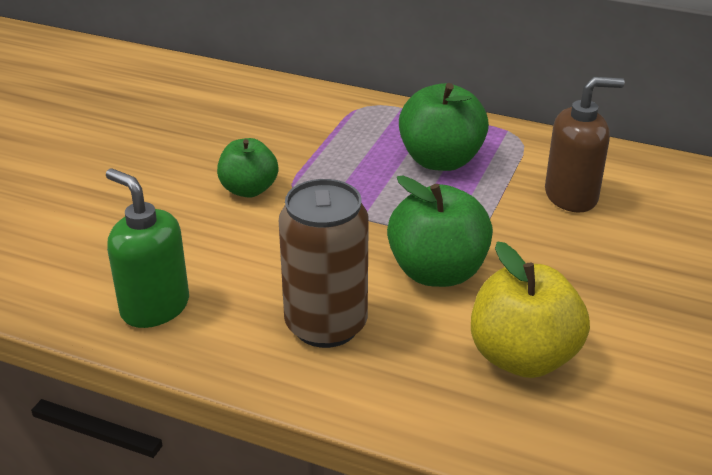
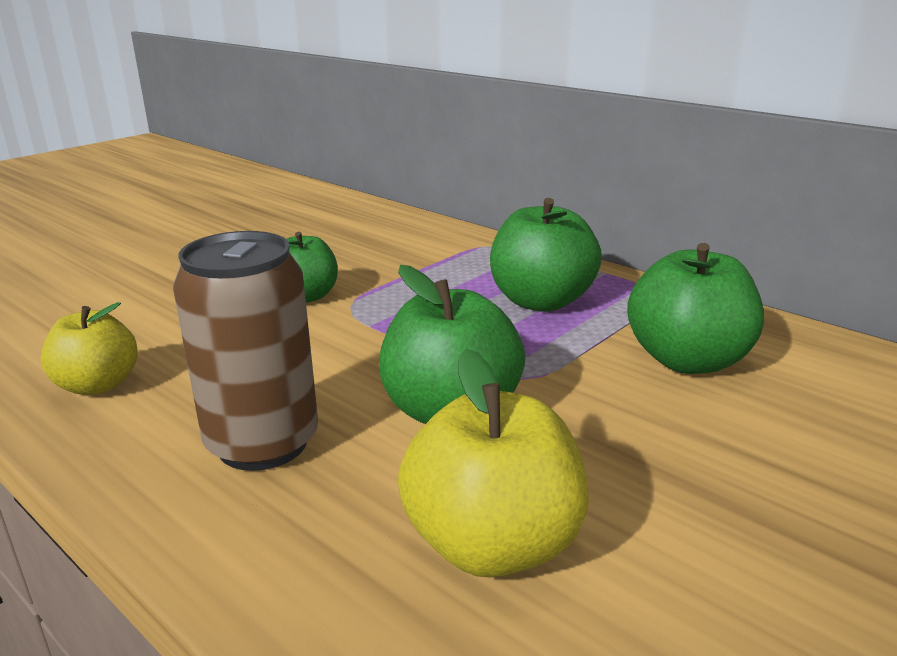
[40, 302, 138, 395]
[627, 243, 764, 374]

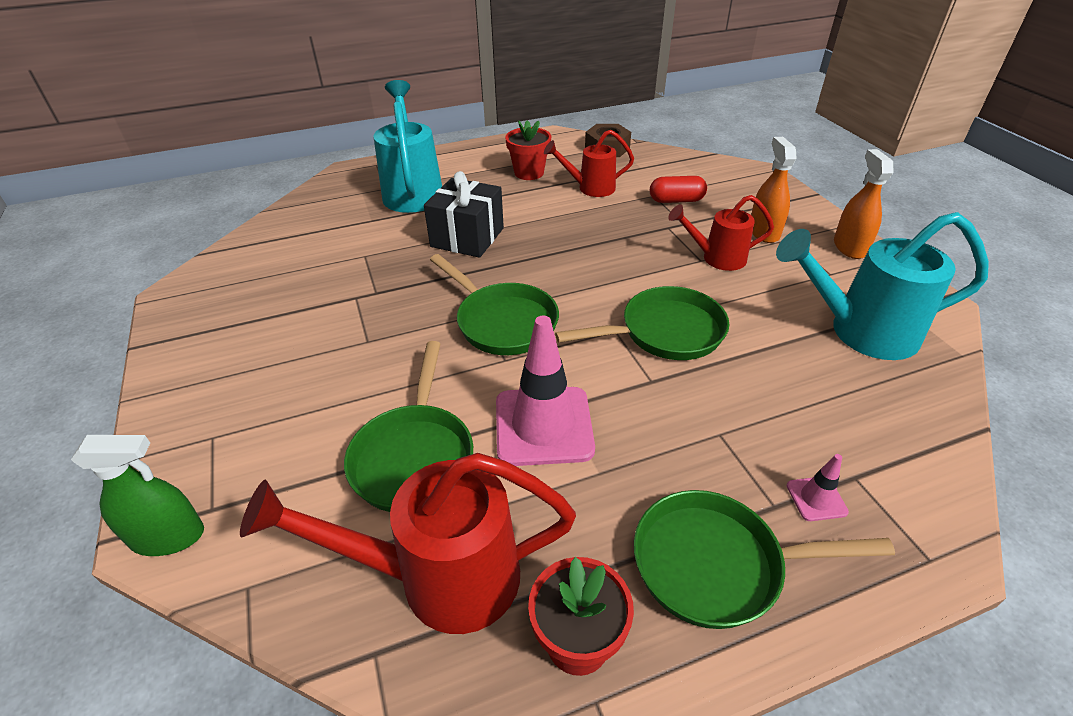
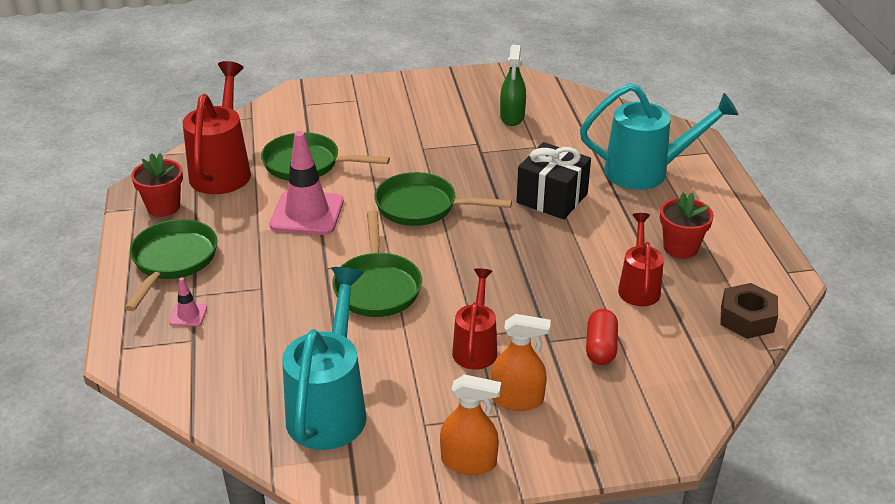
[374, 172, 512, 226]
[500, 45, 526, 126]

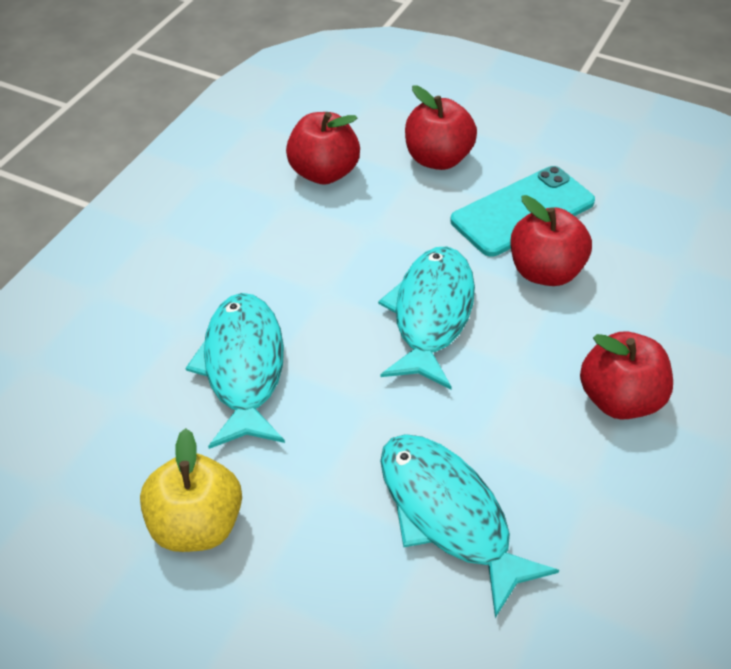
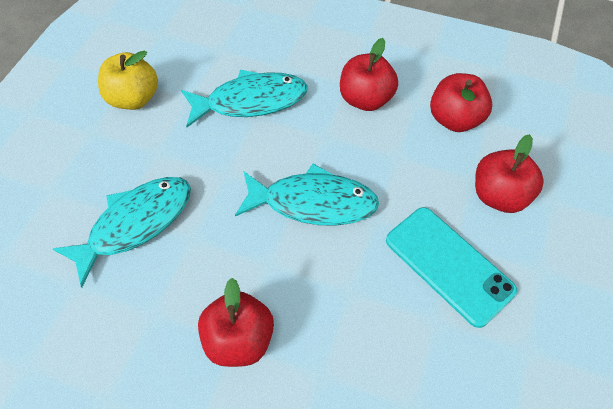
[340, 38, 398, 111]

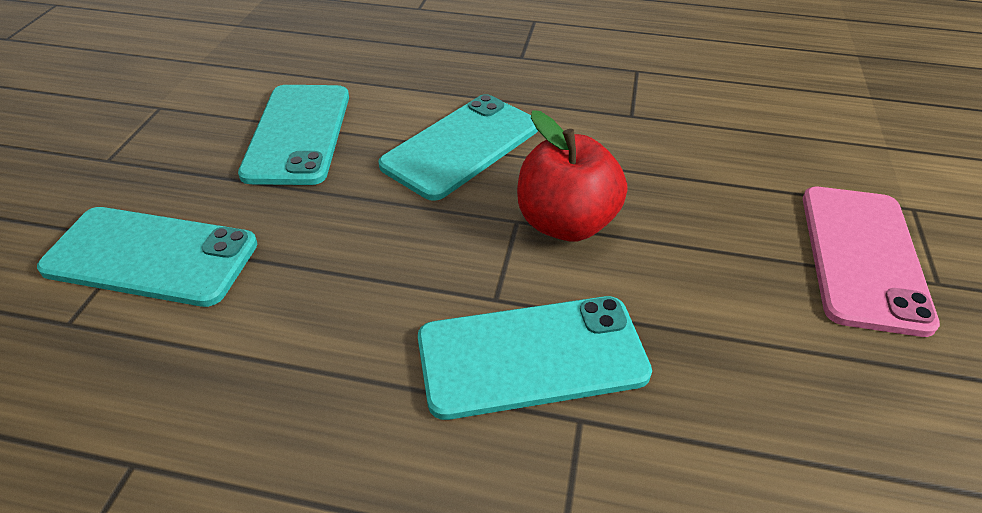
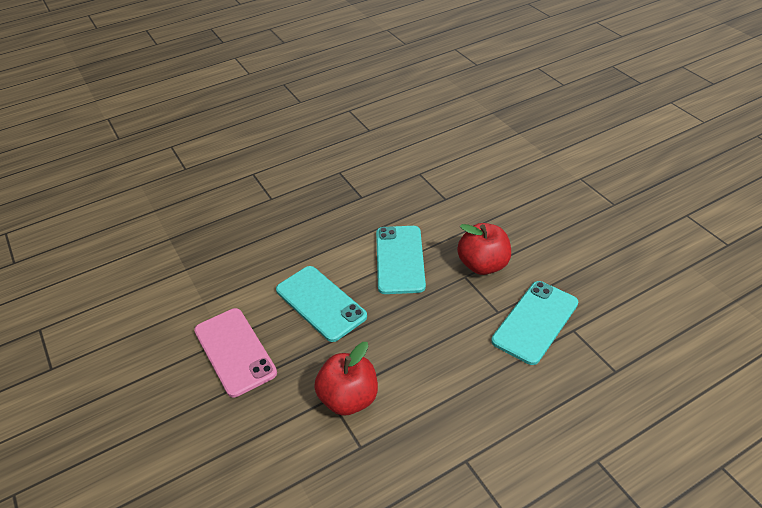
[194, 308, 277, 397]
[314, 342, 378, 416]

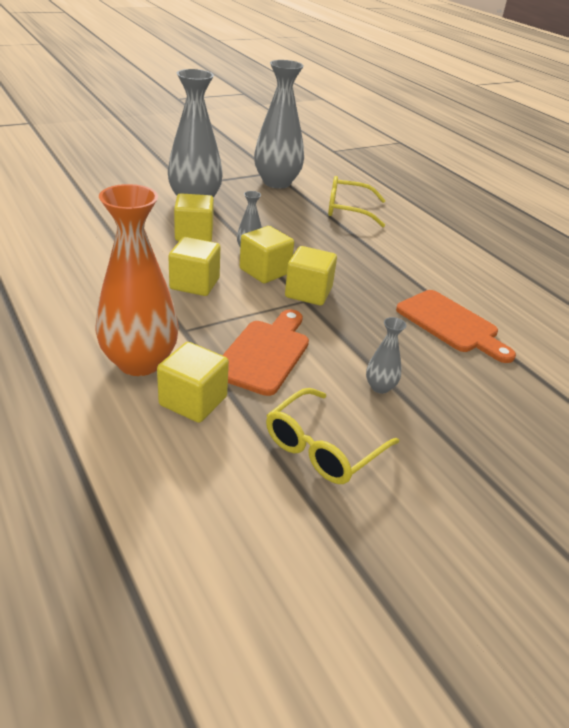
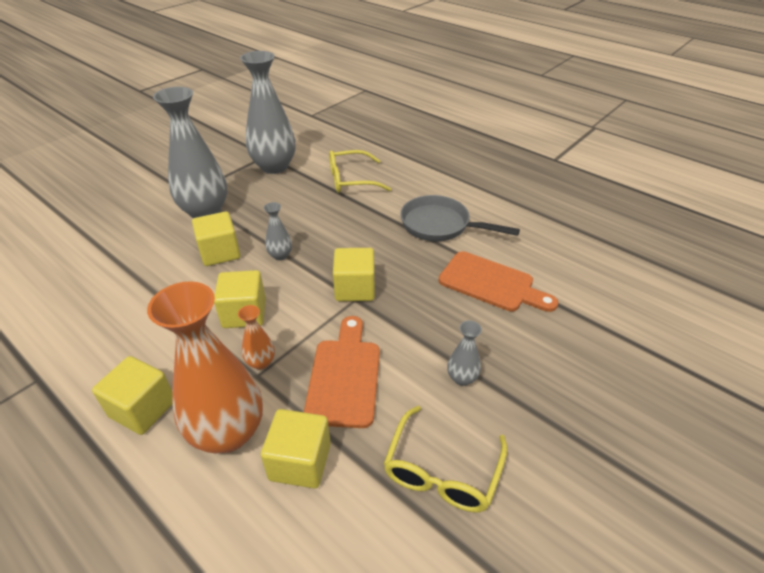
[92, 356, 172, 435]
[238, 305, 275, 370]
[400, 195, 520, 241]

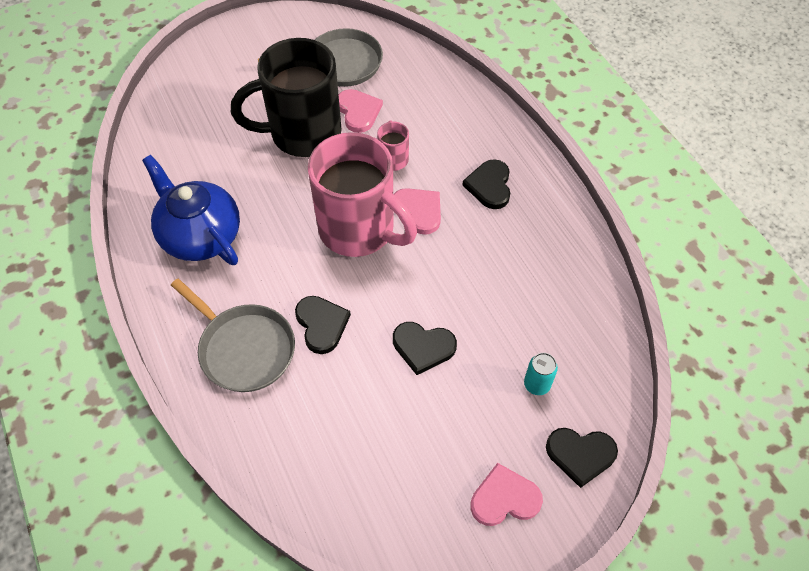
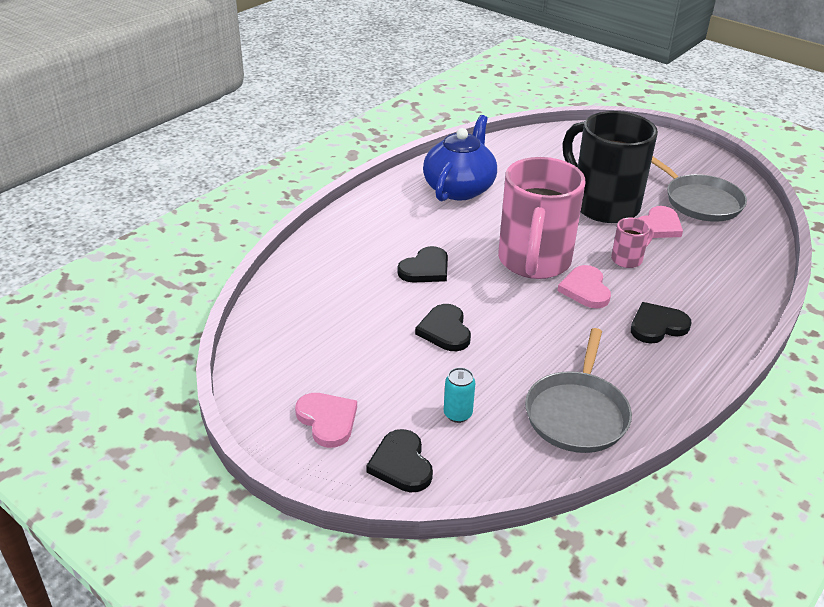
[525, 328, 632, 453]
[557, 265, 611, 308]

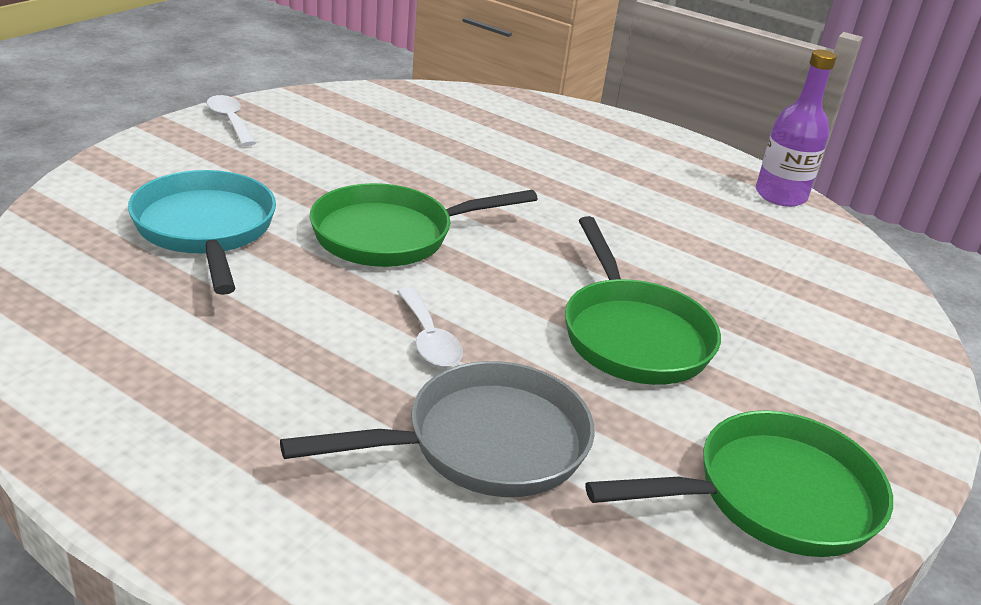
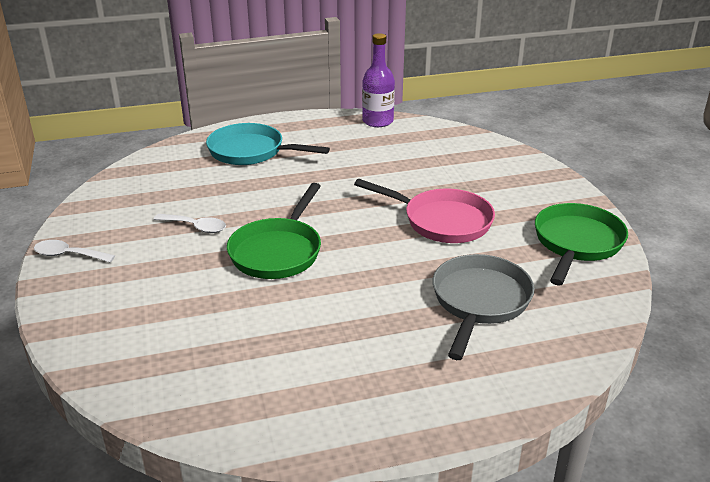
[153, 214, 226, 233]
[206, 123, 330, 165]
[354, 179, 495, 243]

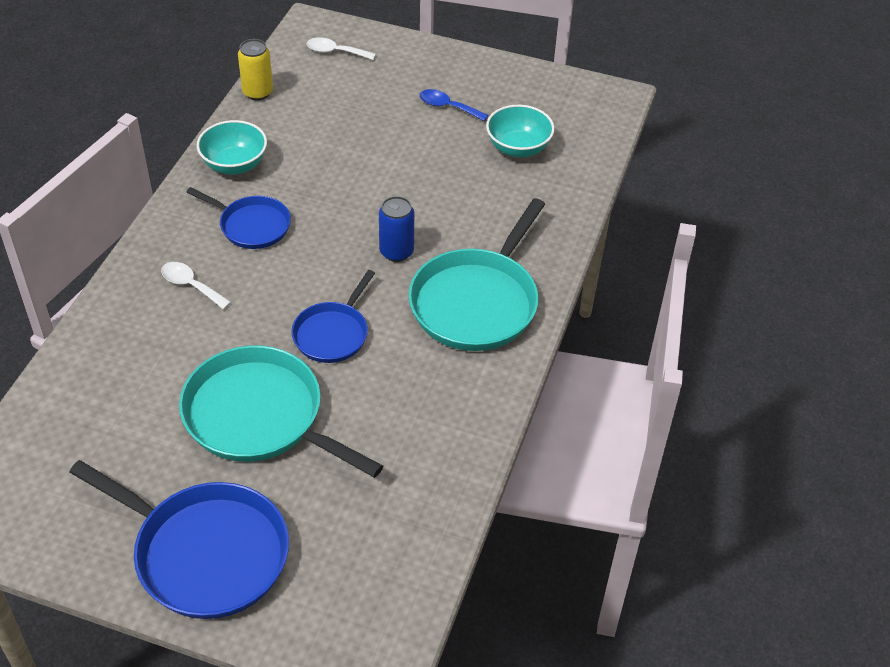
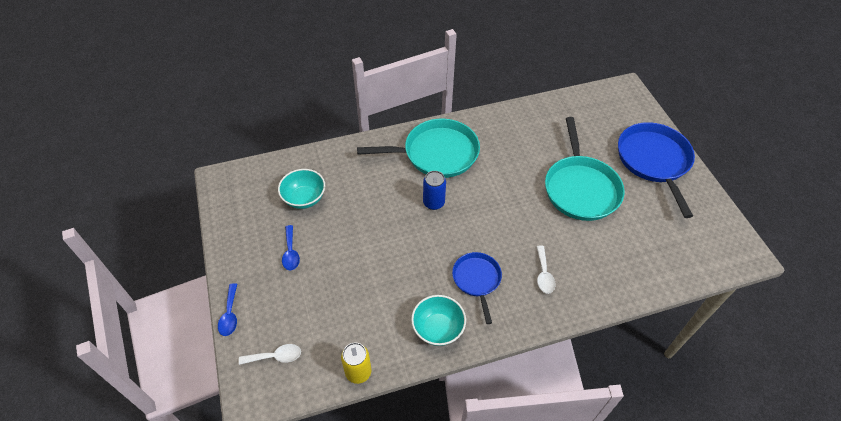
[218, 283, 237, 336]
[239, 344, 301, 365]
[291, 270, 375, 363] (first image)

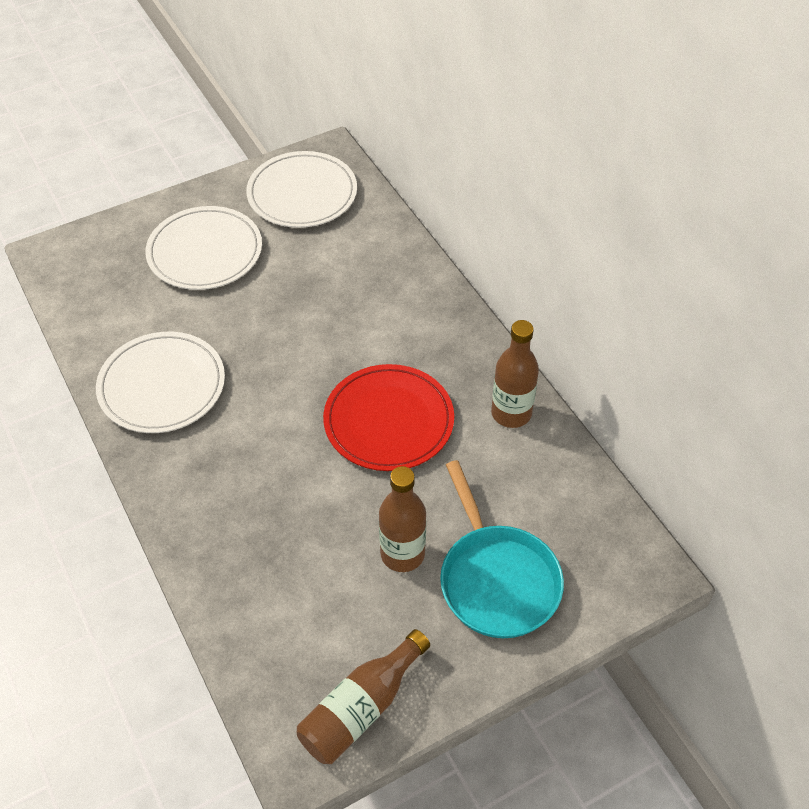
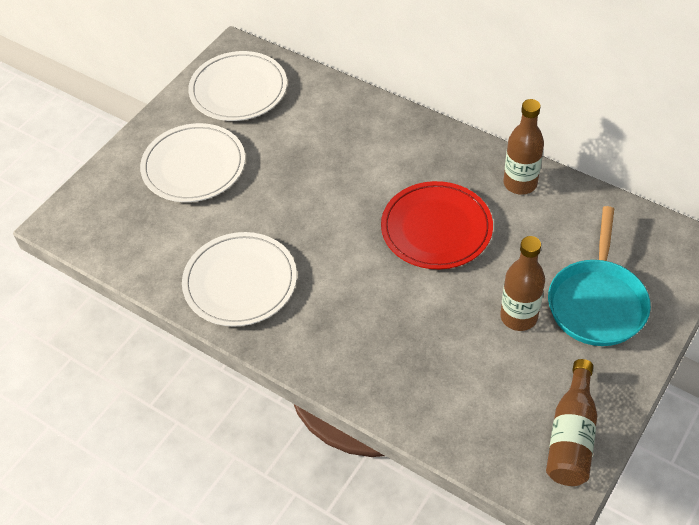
[548, 206, 651, 346]

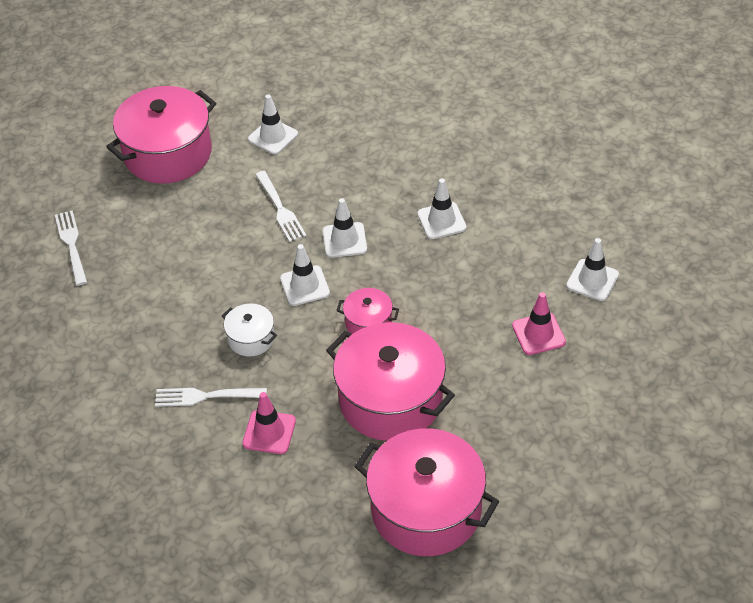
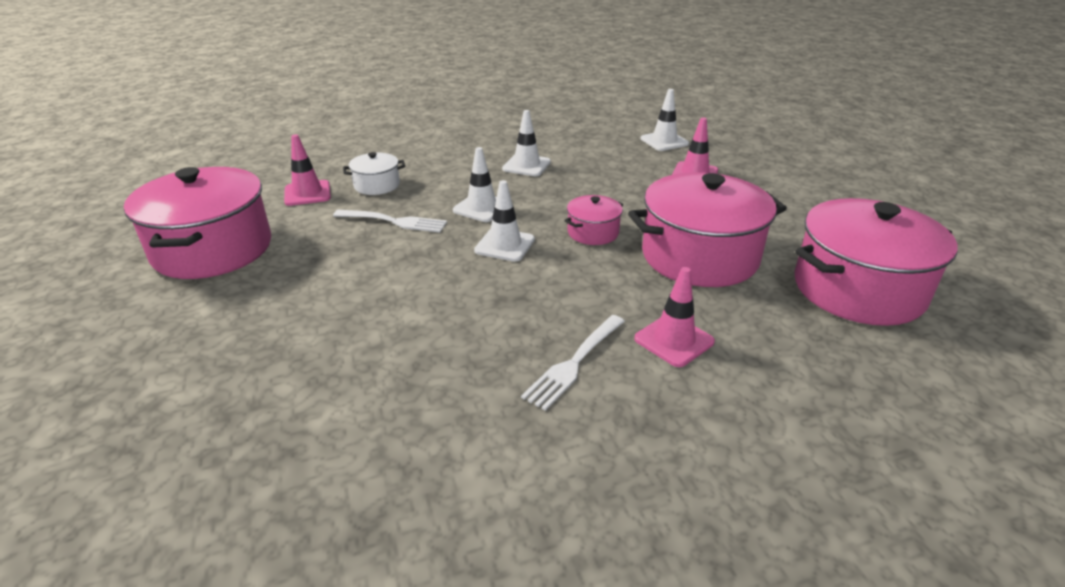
[284, 134, 331, 206]
[343, 152, 405, 195]
[55, 210, 87, 286] (first image)

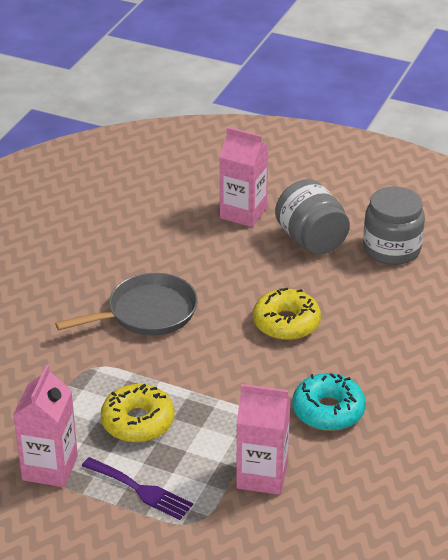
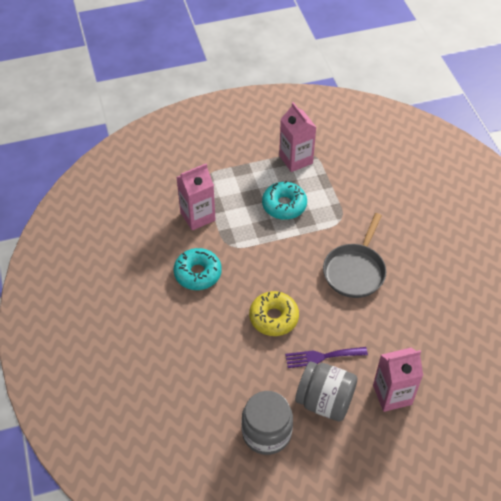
[262, 181, 307, 220]
[285, 347, 368, 368]

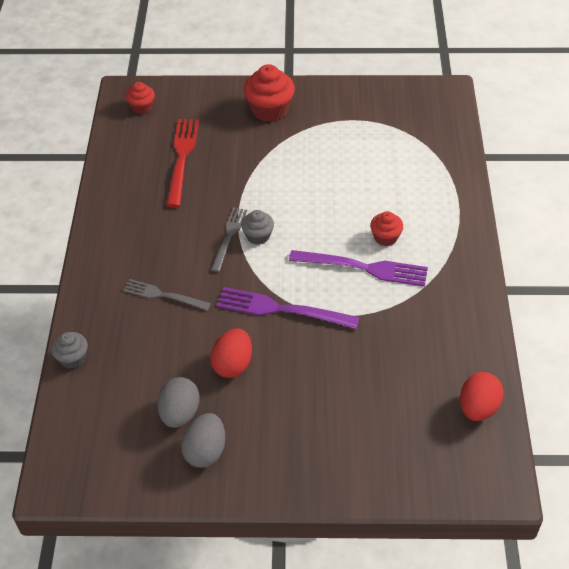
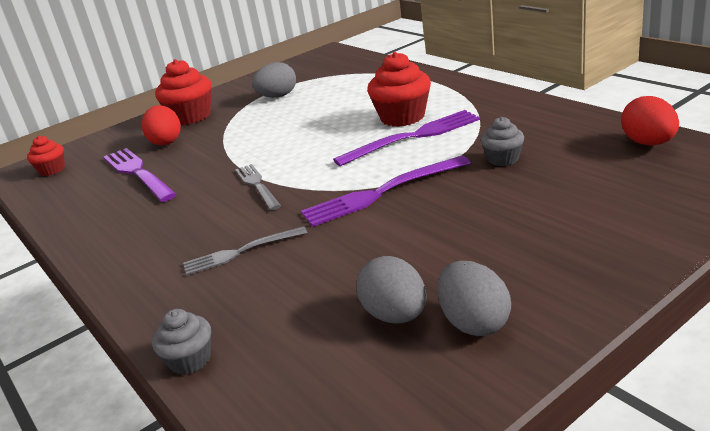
[103, 148, 177, 202]
[142, 105, 181, 145]
[252, 62, 296, 98]
[367, 52, 431, 127]
[481, 117, 524, 166]

